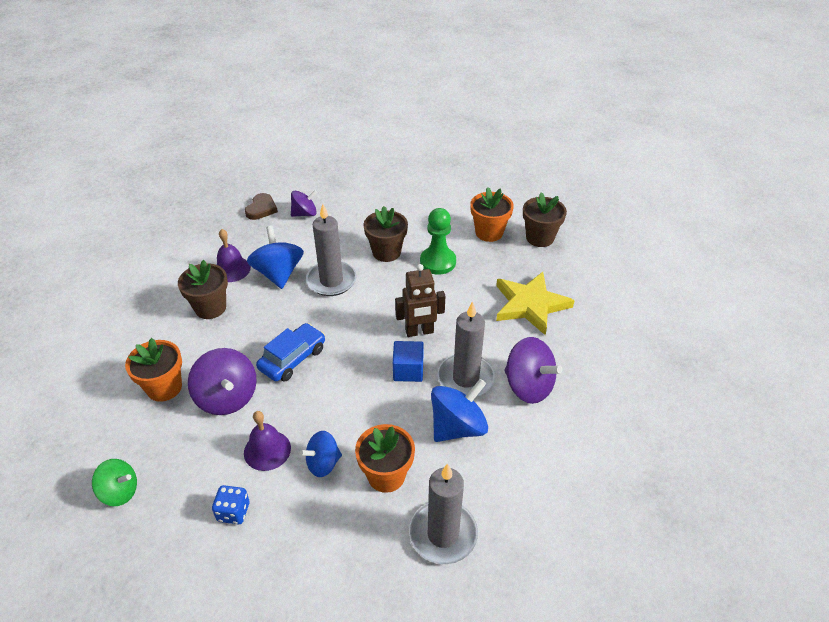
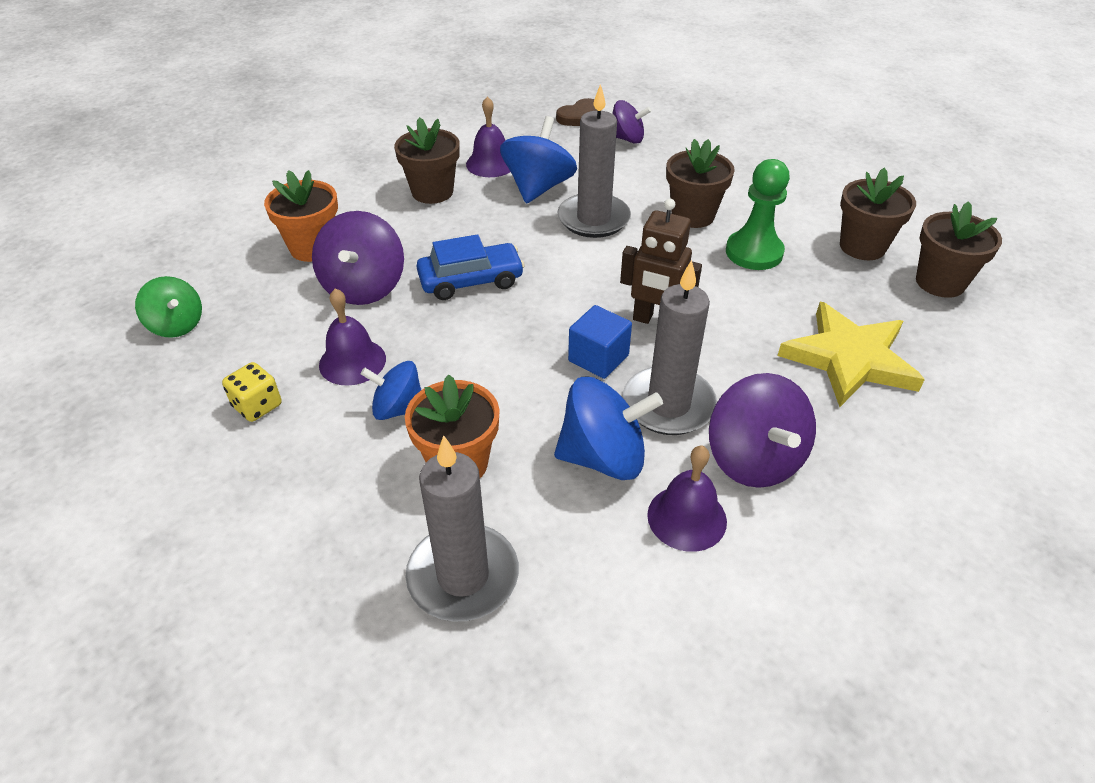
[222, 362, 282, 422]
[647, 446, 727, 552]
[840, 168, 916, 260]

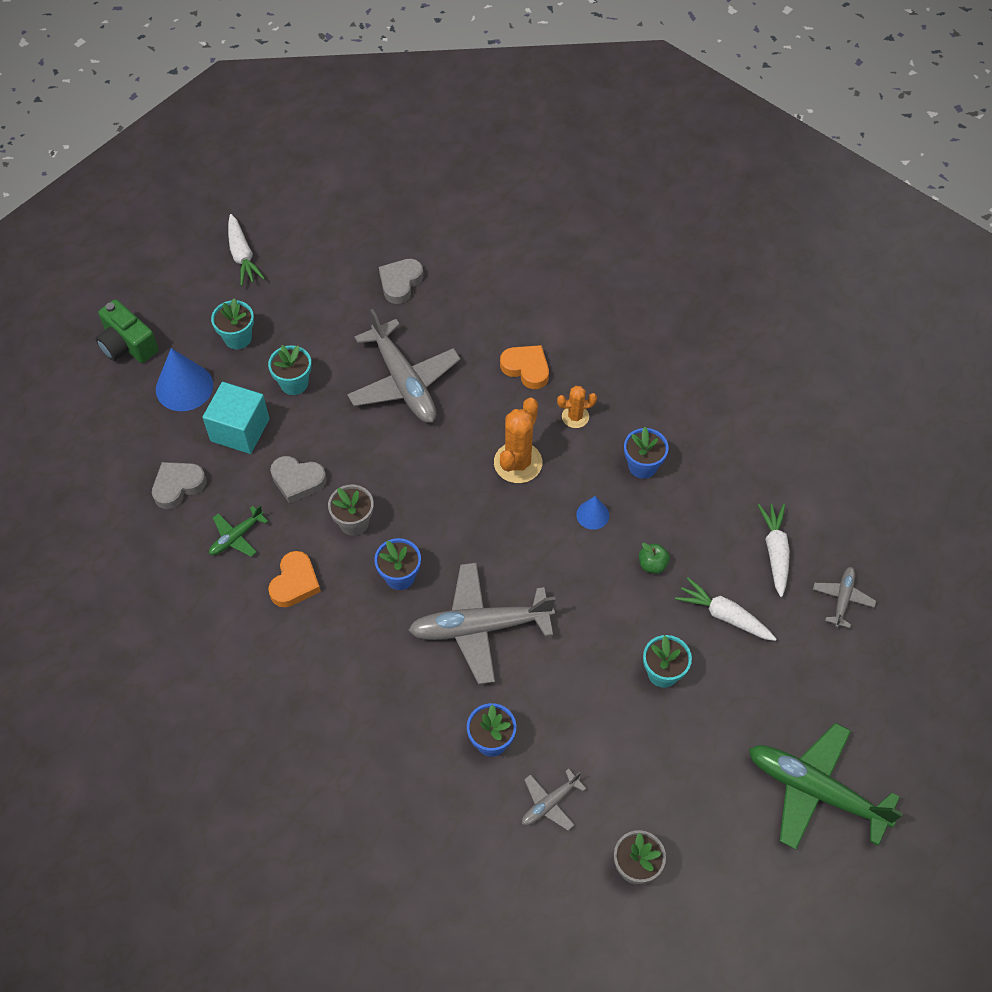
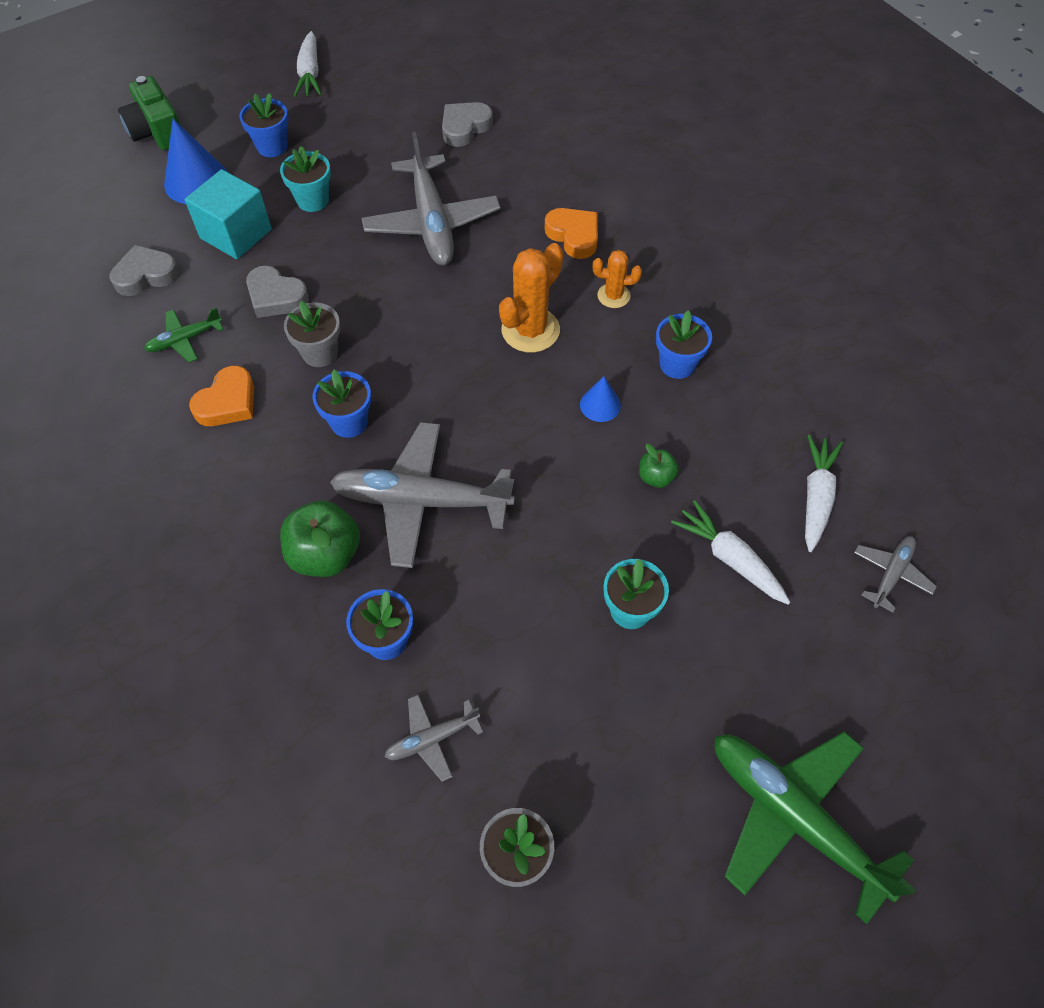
[239, 93, 288, 157]
[280, 500, 360, 577]

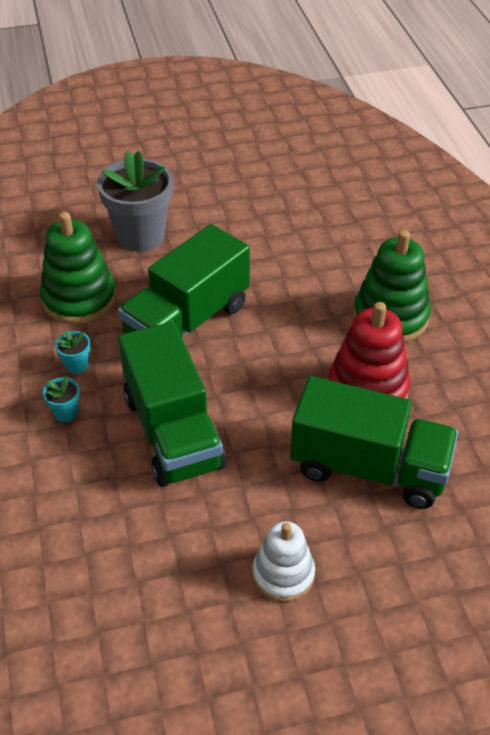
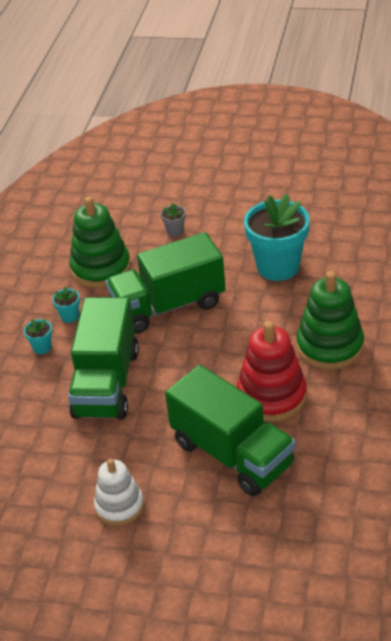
[161, 203, 186, 237]
[244, 194, 310, 281]

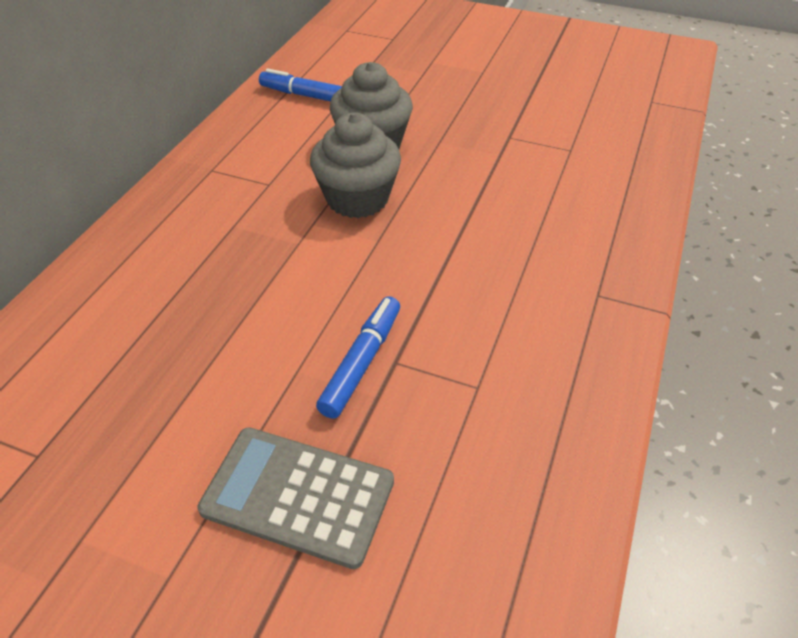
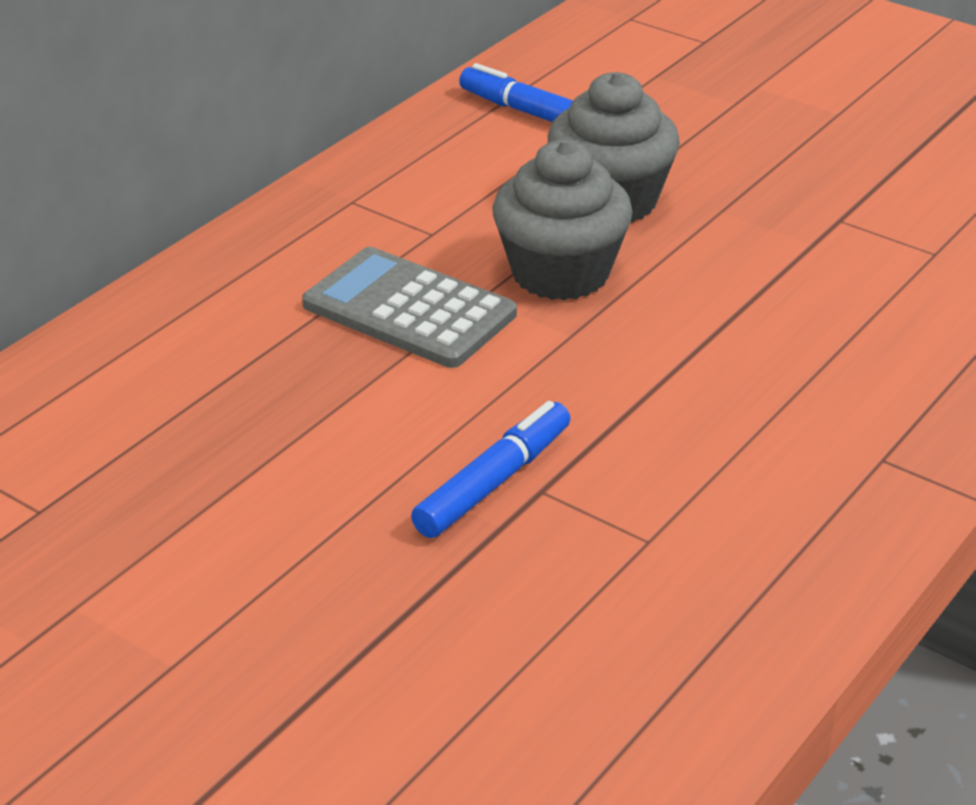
[302, 247, 517, 368]

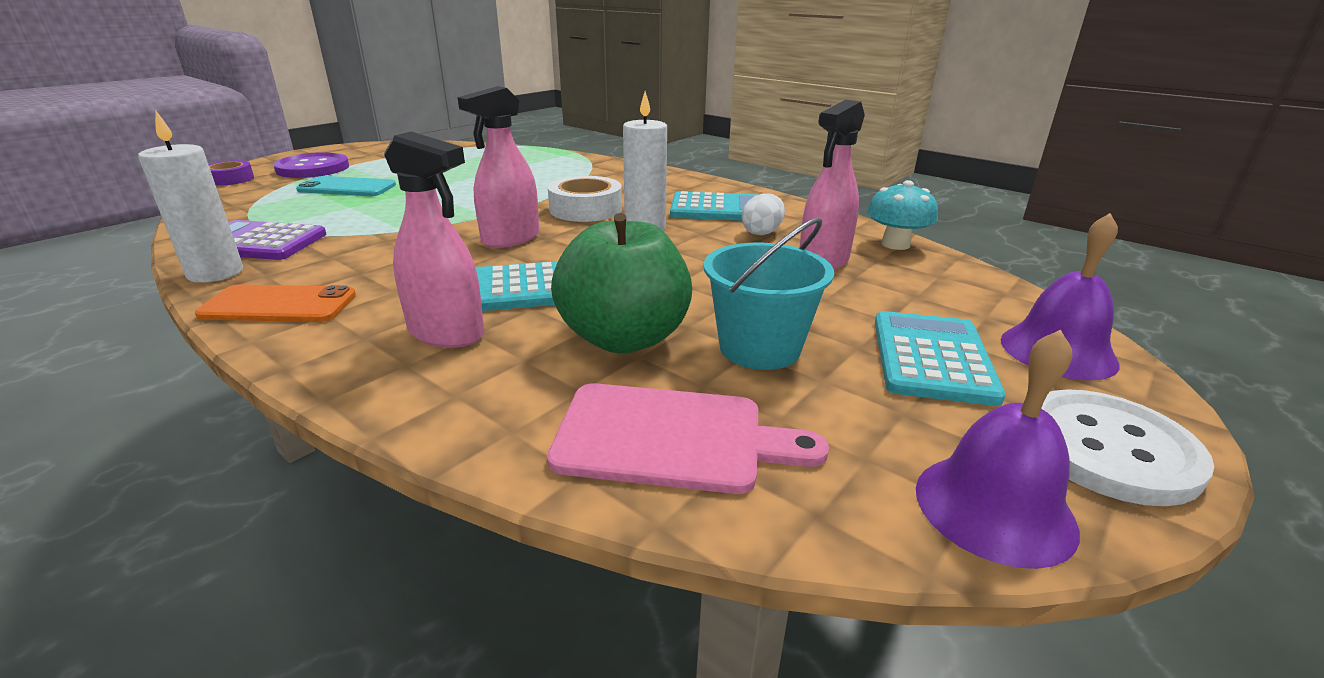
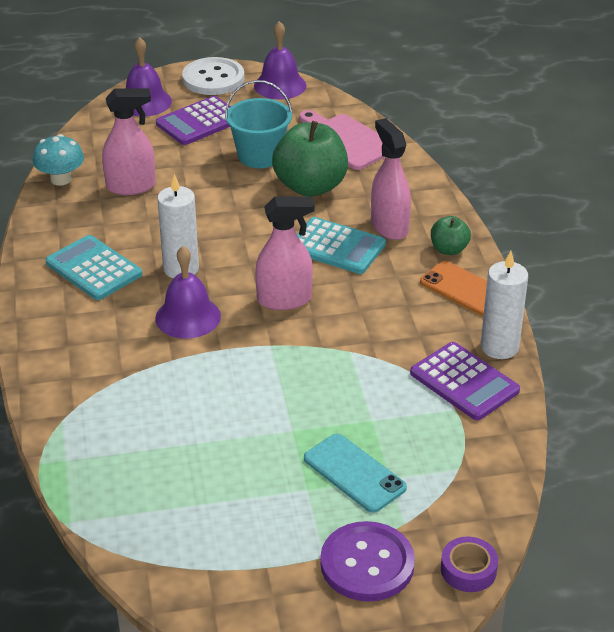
[155, 246, 221, 339]
[156, 96, 231, 145]
[431, 216, 471, 255]
[742, 193, 785, 235] (first image)

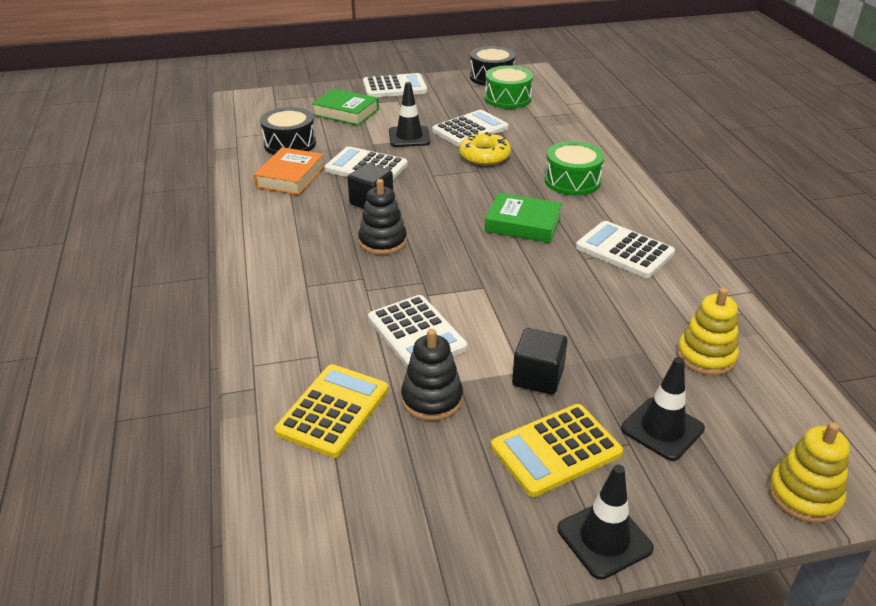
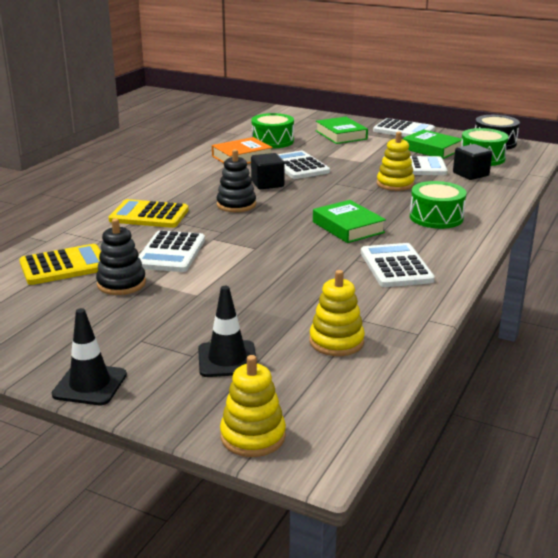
[109, 199, 189, 228]
[251, 113, 294, 148]
[377, 131, 415, 191]
[403, 129, 462, 159]
[453, 144, 492, 180]
[389, 82, 430, 147] (first image)

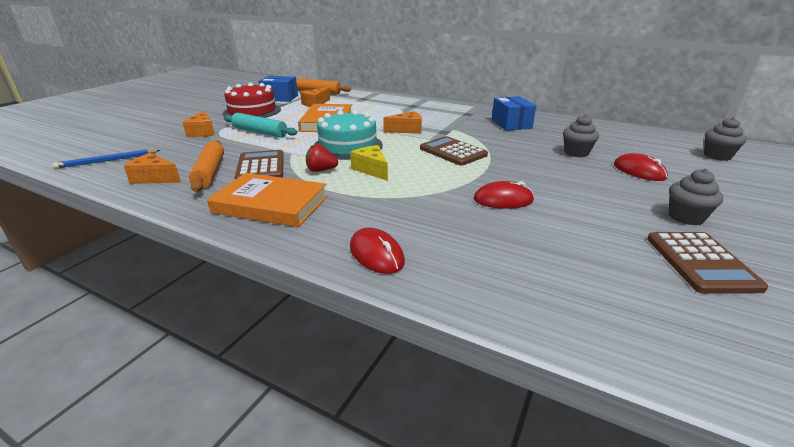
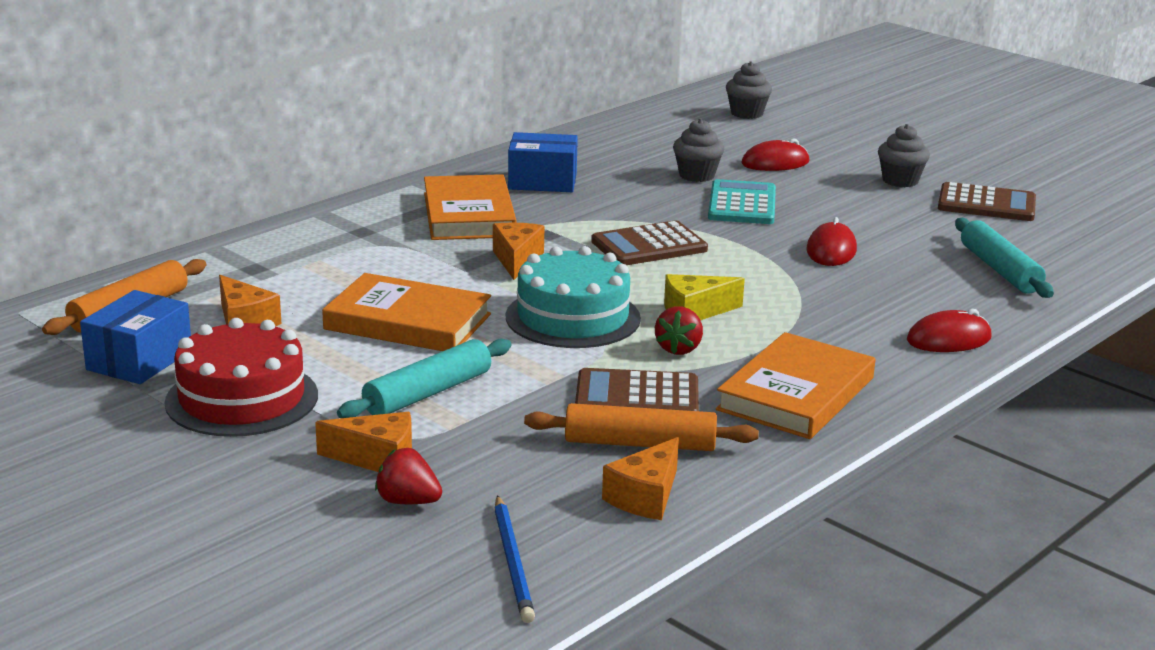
[375, 448, 442, 504]
[424, 174, 516, 240]
[708, 179, 776, 224]
[955, 218, 1054, 298]

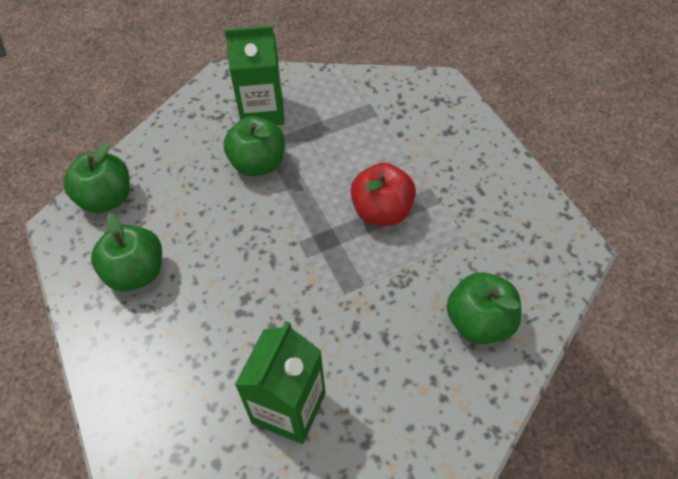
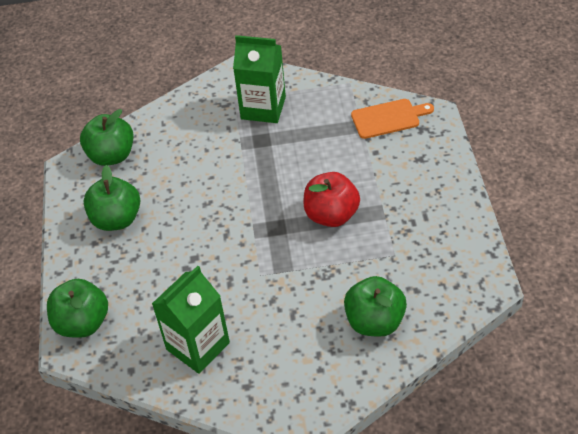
[47, 279, 108, 338]
[351, 99, 434, 139]

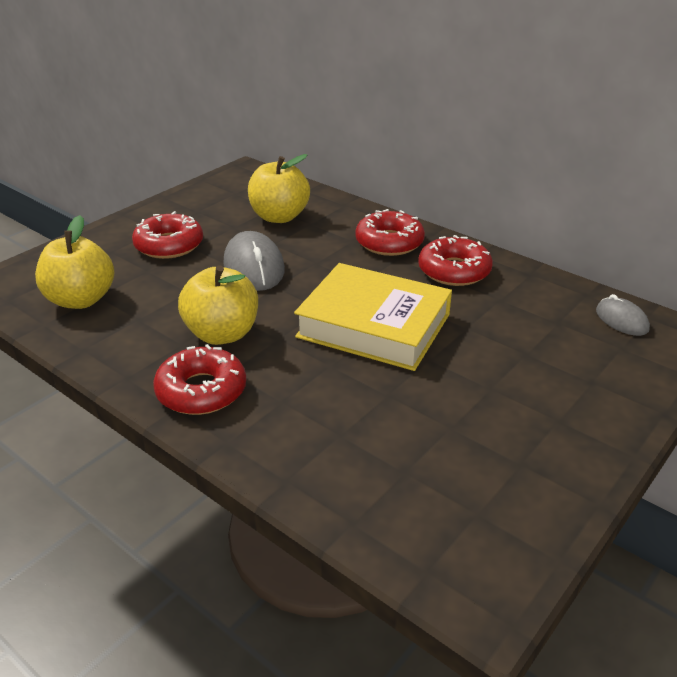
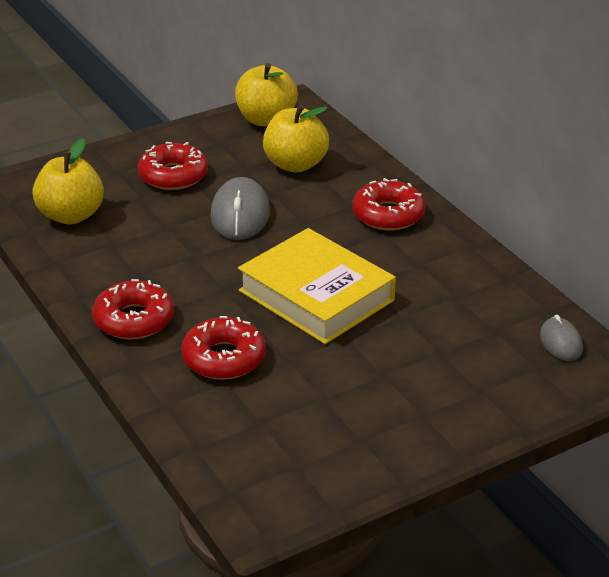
[181, 316, 266, 380]
[235, 63, 298, 126]

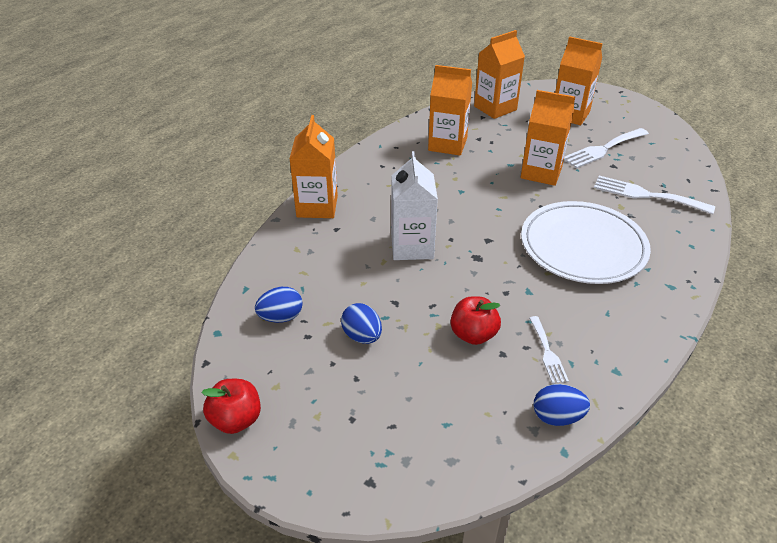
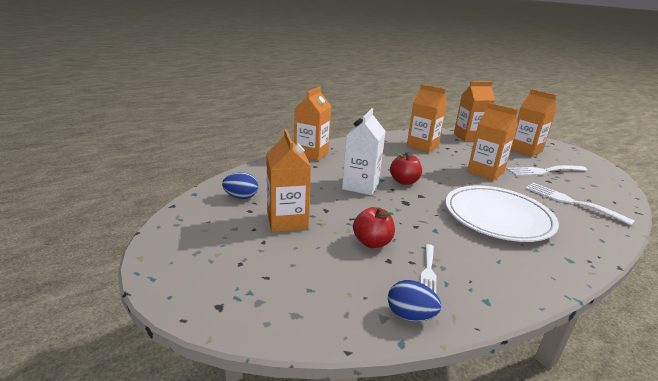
[266, 129, 311, 232]
[390, 151, 422, 185]

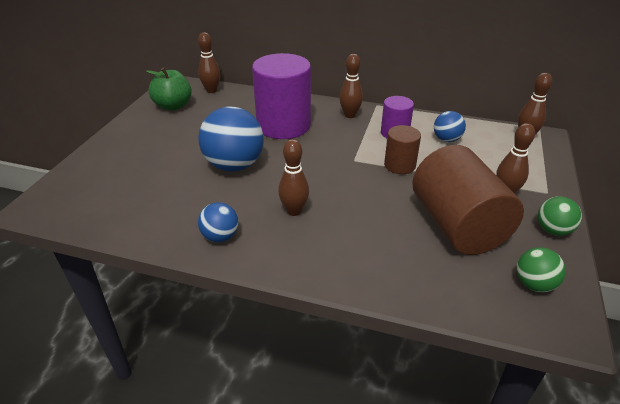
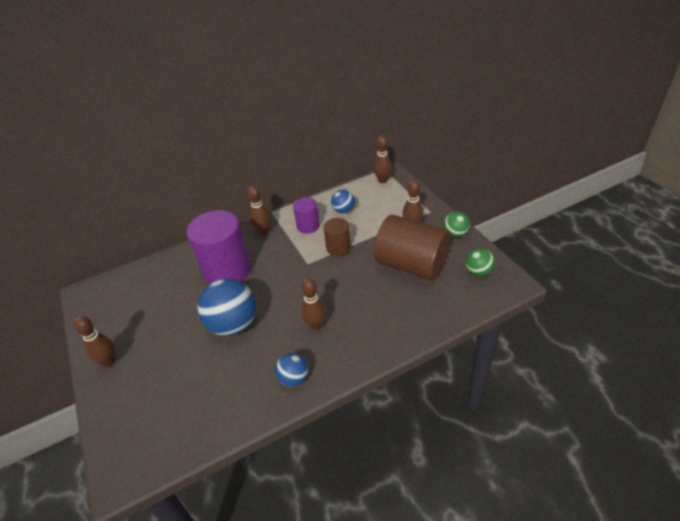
[74, 316, 115, 367]
[146, 67, 192, 110] (first image)

